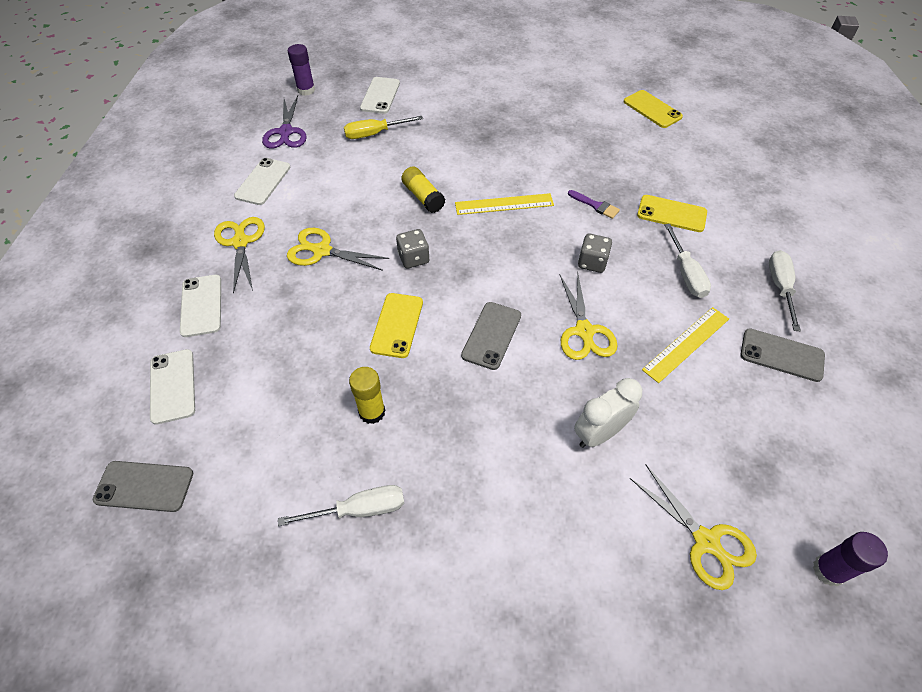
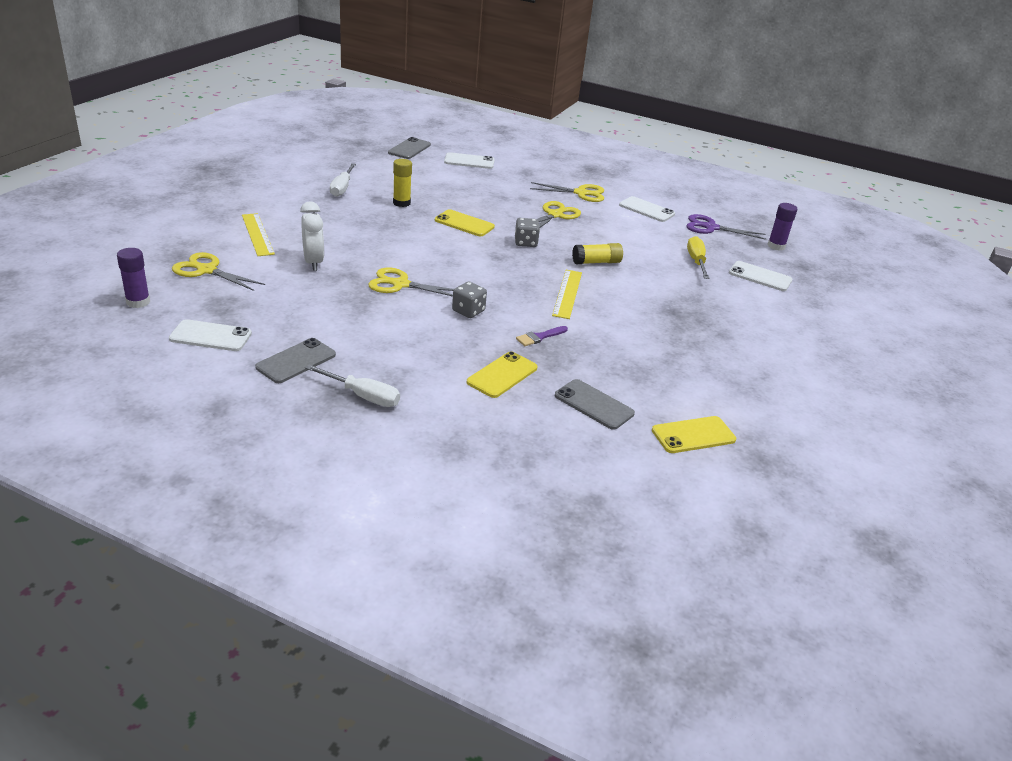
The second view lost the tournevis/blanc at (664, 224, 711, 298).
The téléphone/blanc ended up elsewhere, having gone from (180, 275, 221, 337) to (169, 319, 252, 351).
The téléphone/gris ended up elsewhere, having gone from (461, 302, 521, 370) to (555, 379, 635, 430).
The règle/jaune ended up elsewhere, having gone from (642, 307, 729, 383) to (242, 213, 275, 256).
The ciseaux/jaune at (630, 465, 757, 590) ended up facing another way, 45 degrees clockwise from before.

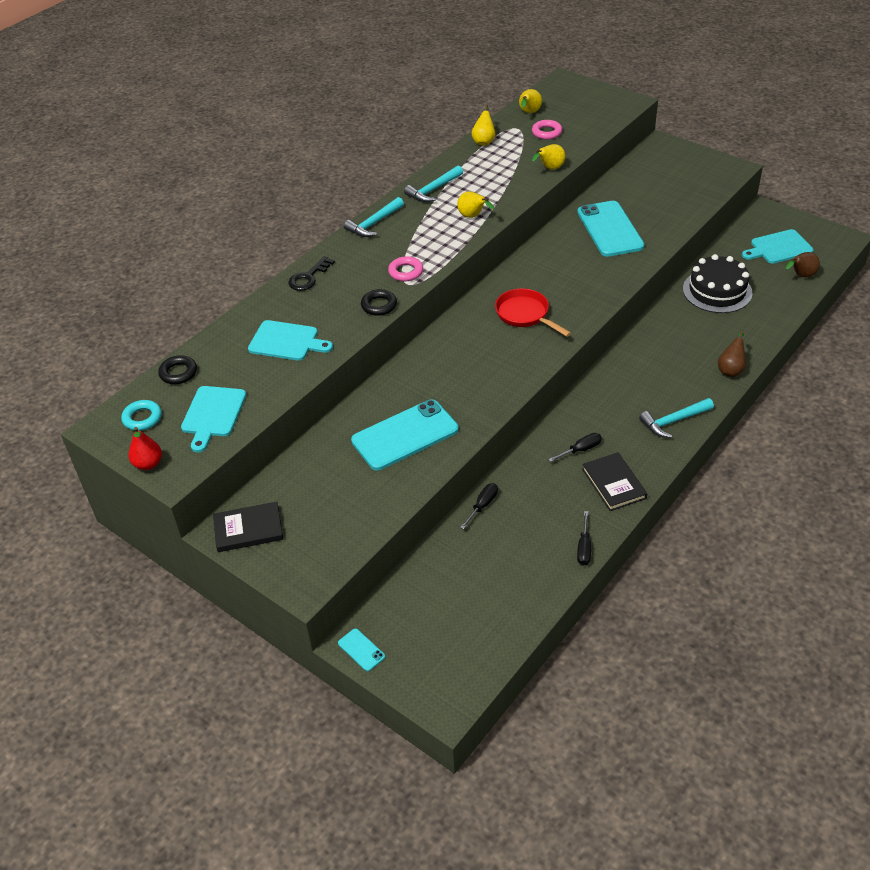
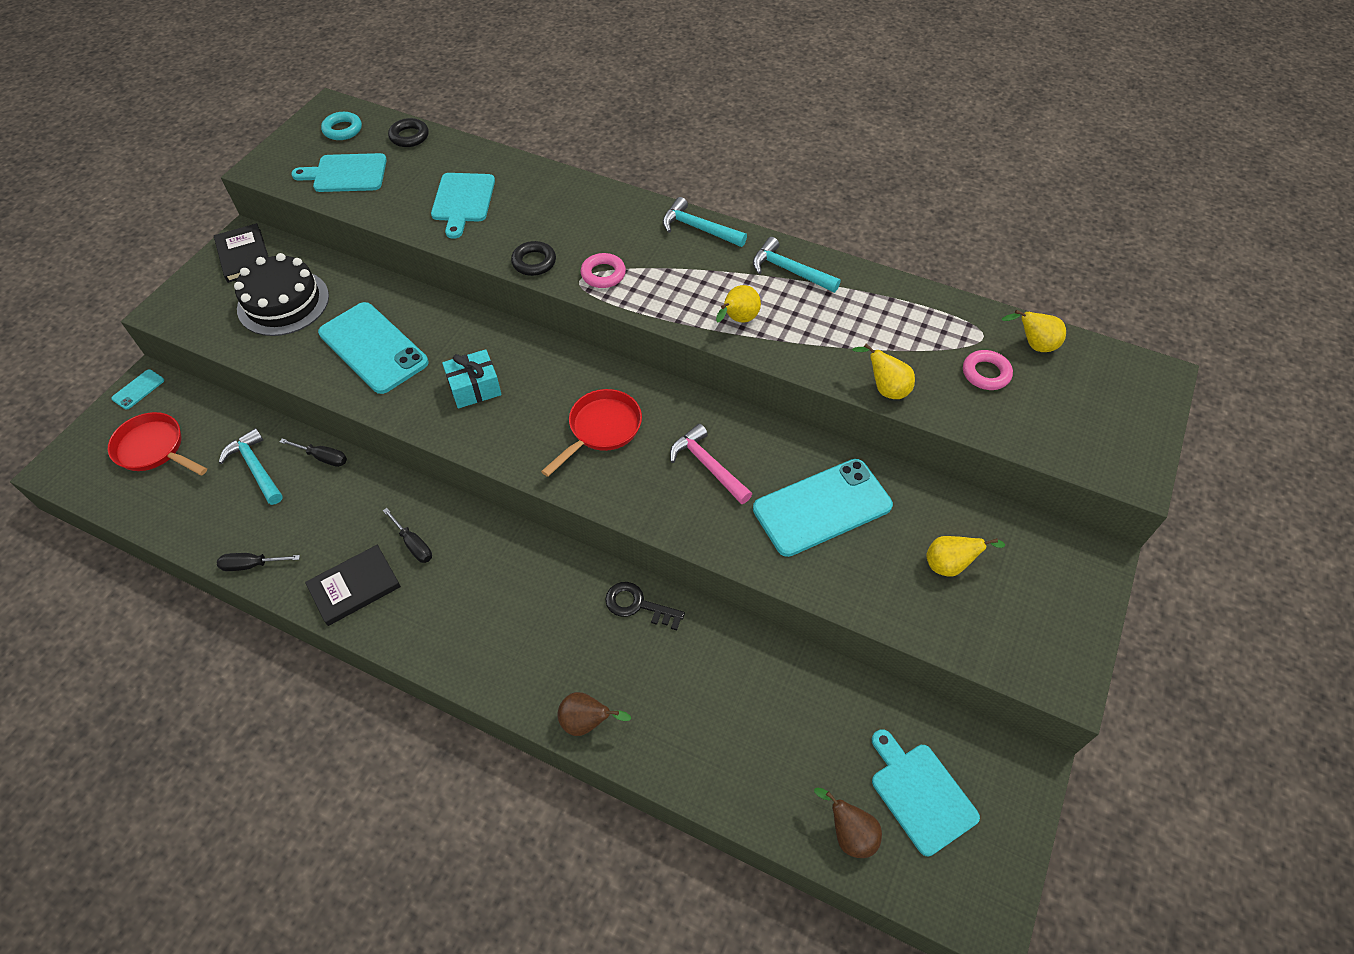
The second view lost the poire/rouge at (128, 427, 162, 470).
The second view gained the poêle/rouge at (108, 412, 207, 475).
The second view gained the cadeau/turquoise at (442, 349, 502, 408).
The second view gained the marteau/rose at (670, 424, 752, 504).
The clé/noir ended up elsewhere, having gone from (288, 256, 335, 291) to (605, 582, 685, 630).
The poire/jaune ended up elsewhere, having gone from (471, 105, 495, 146) to (926, 536, 1005, 577).
The marteau/turquoise ended up elsewhere, having gone from (639, 398, 714, 438) to (219, 428, 283, 505).
The gâteau/noir ended up elsewhere, having gone from (683, 254, 753, 313) to (234, 253, 329, 336).

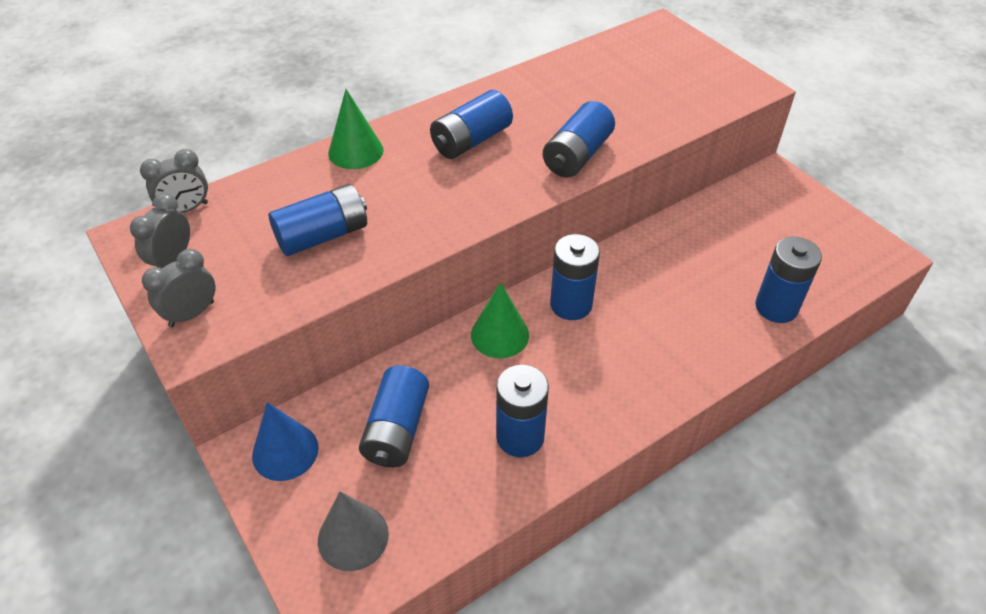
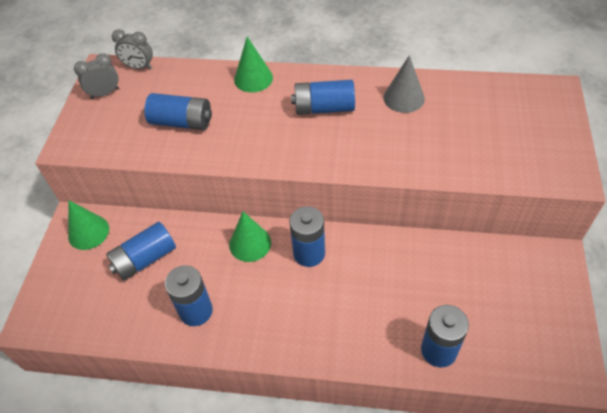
The second view lost the réveil/gris at (142, 249, 215, 327).
The second view lost the pile/bleu at (543, 101, 615, 178).
The cône/gris ended up elsewhere, having gone from (318, 492, 389, 571) to (384, 55, 425, 113).
What was the cône/bleu at (252, 402, 319, 481) turned into the cône/vert at (68, 200, 109, 250).

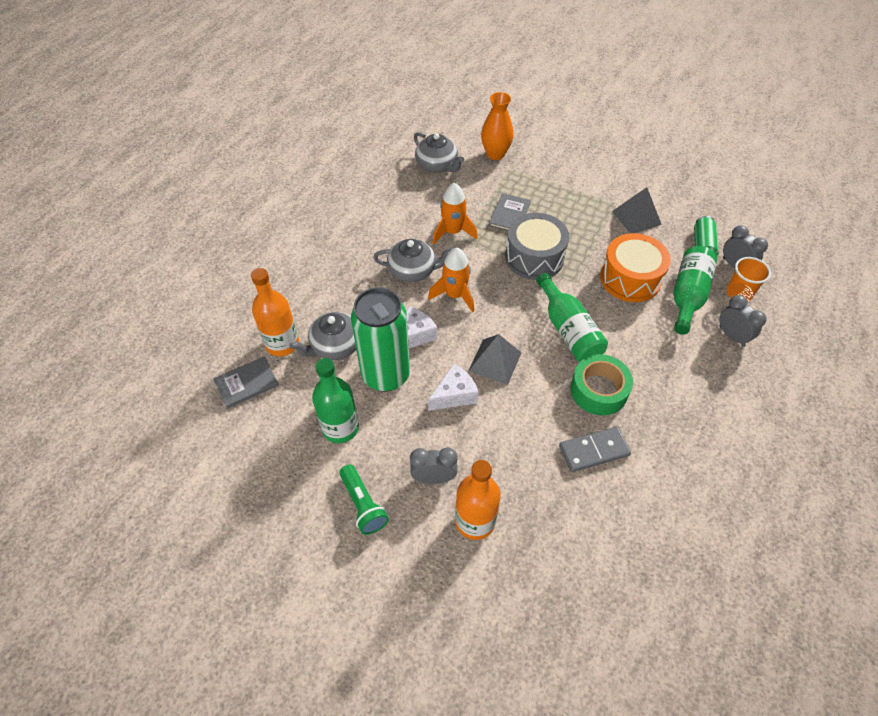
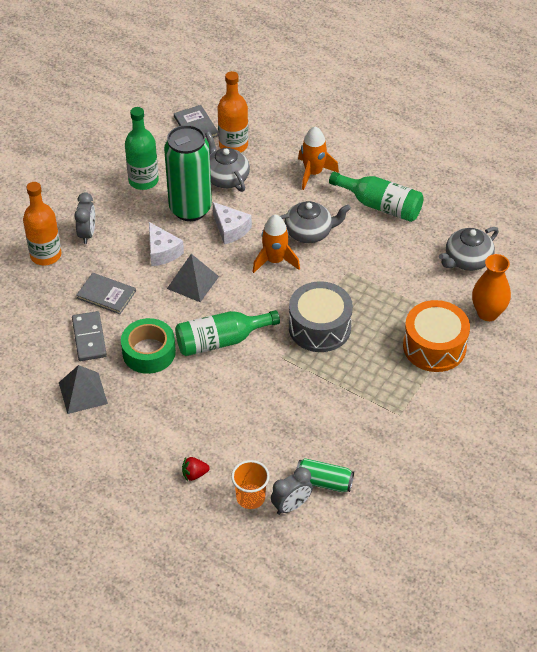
The second view lost the lampe de poche/vert at (339, 464, 389, 535).
The fusée/orange ended up elsewhere, having gone from (433, 183, 478, 244) to (298, 126, 339, 190).
The livre/gris ended up elsewhere, having gone from (489, 193, 531, 231) to (76, 273, 136, 314).
The tambour/orange ended up elsewhere, having gone from (600, 233, 671, 302) to (403, 300, 470, 372).
The pyramide/gris ended up elsewhere, having gone from (612, 187, 662, 233) to (59, 365, 108, 414).
The bouteille/vert ended up elsewhere, having gone from (673, 246, 717, 335) to (329, 172, 424, 222).
Where the réveil/gris stood at (719, 295, 767, 347), the fraise/rouge came to stand at (182, 457, 210, 481).
The théière/gris at (373, 239, 454, 282) ended up facing another way, 105 degrees counterclockwise from before.

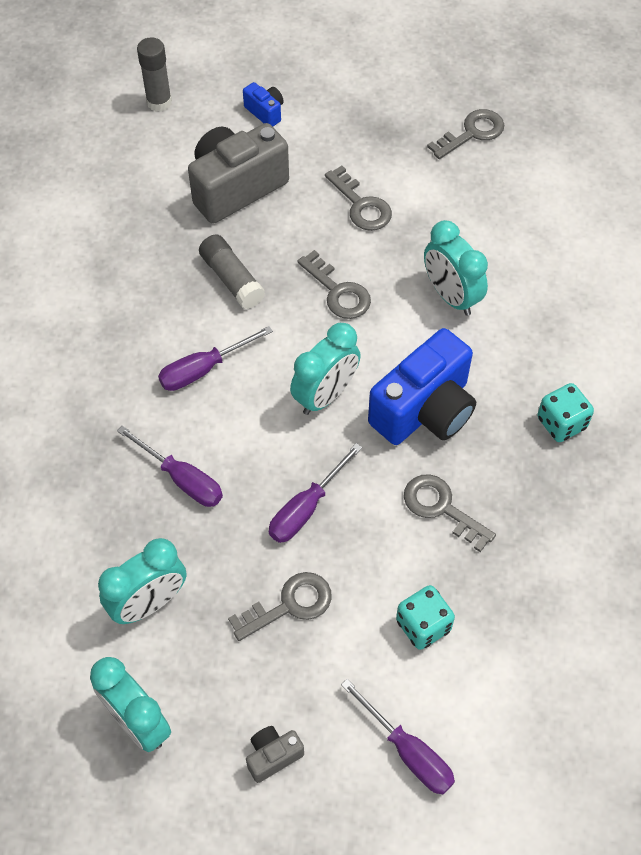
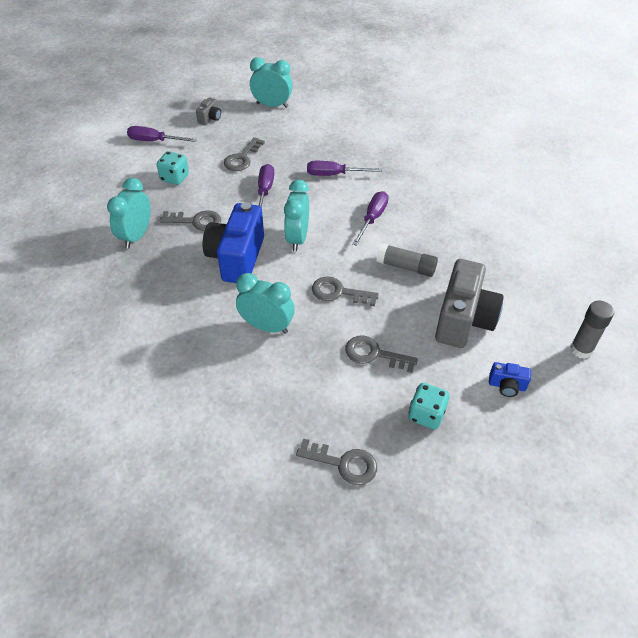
The réveil/turquoise ended up elsewhere, having gone from (98, 538, 186, 624) to (107, 178, 151, 249).
The dé/turquoise ended up elsewhere, having gone from (537, 383, 594, 442) to (409, 383, 449, 429).
The clé/gris at (427, 109, 504, 159) ended up facing another way, 90 degrees counterclockwise from before.

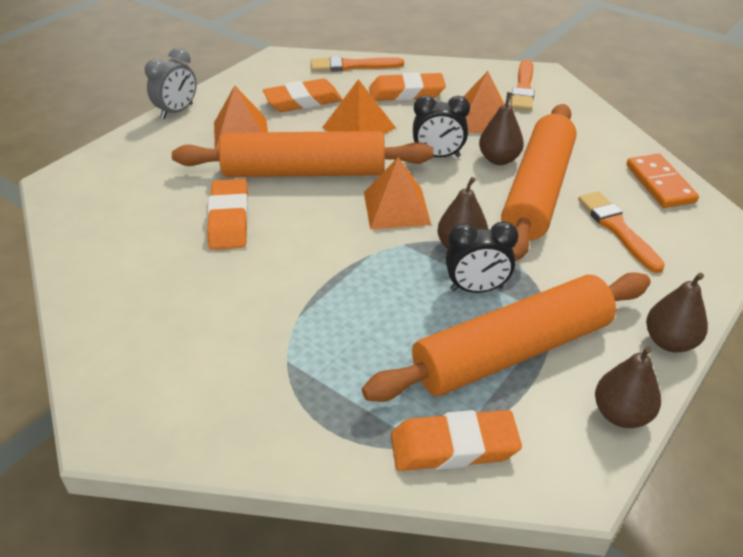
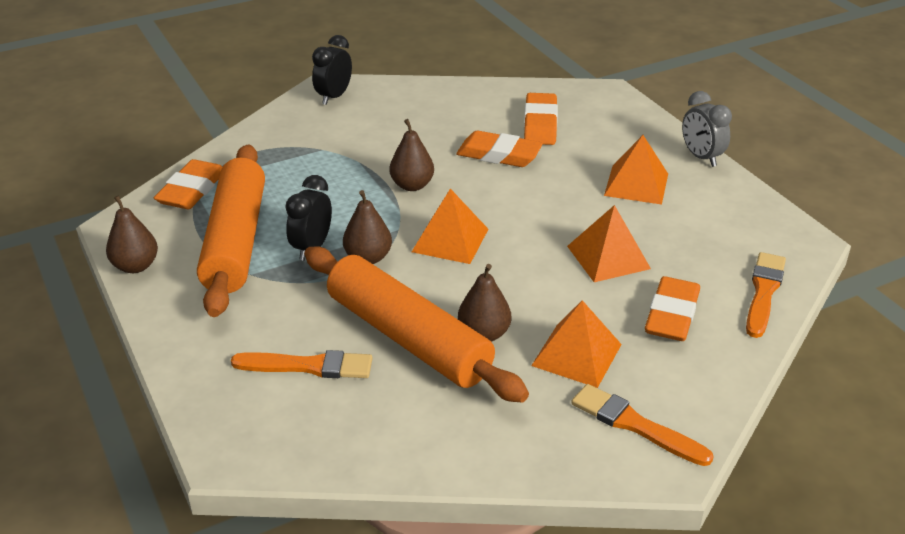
The second view lost the rouleau à pâtisserie/orange at (172, 131, 434, 177).
The second view lost the domino/orange at (626, 154, 699, 208).
The gomme/orange ended up elsewhere, having gone from (263, 78, 342, 112) to (524, 93, 558, 145).
The réveil/noir ended up elsewhere, having gone from (413, 95, 470, 158) to (312, 35, 352, 105).
The poire/marron ended up elsewhere, having gone from (646, 273, 708, 353) to (389, 119, 434, 191).

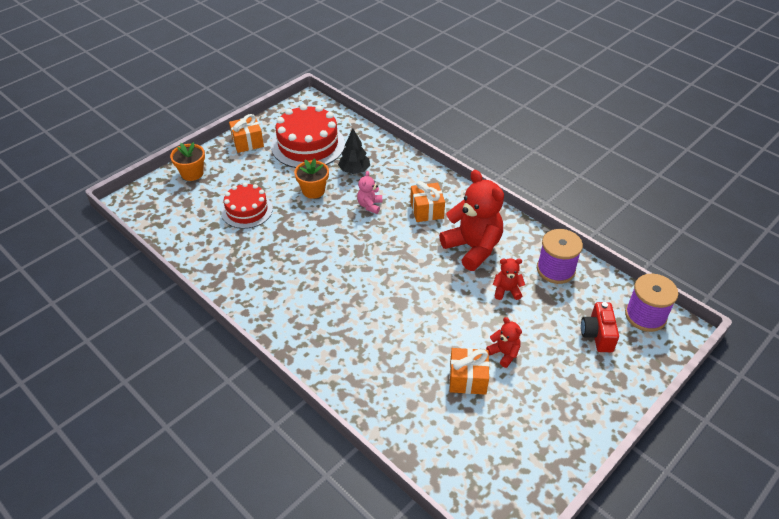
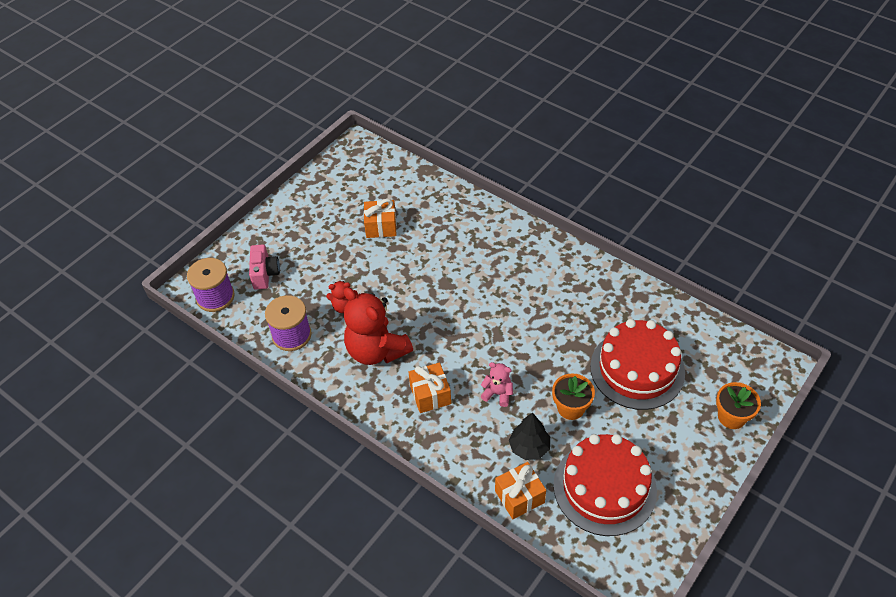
The second view lost the ours en peluche/rouge at (486, 317, 522, 368).
The cadeau/orange ended up elsewhere, having gone from (229, 114, 264, 153) to (495, 462, 546, 519).
What was the appareil photo/rouge at (581, 302, 619, 352) turned into the appareil photo/rose at (249, 244, 280, 290).
The ours en peluche/rose at (357, 171, 382, 214) ended up facing another way, 75 degrees counterclockwise from before.
The size of the gâteau/rouge at (221, 183, 273, 229) changed by a factor of 1.59.

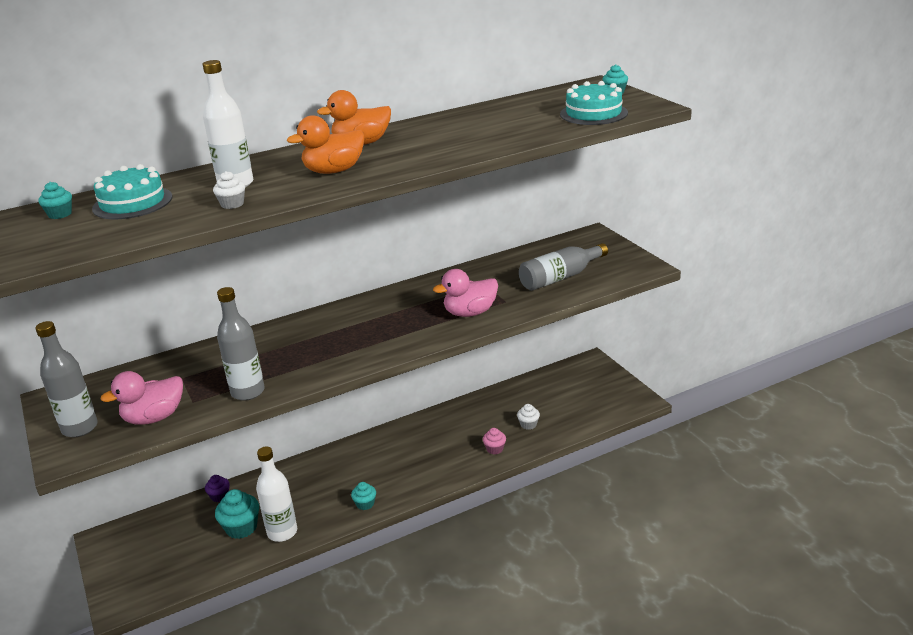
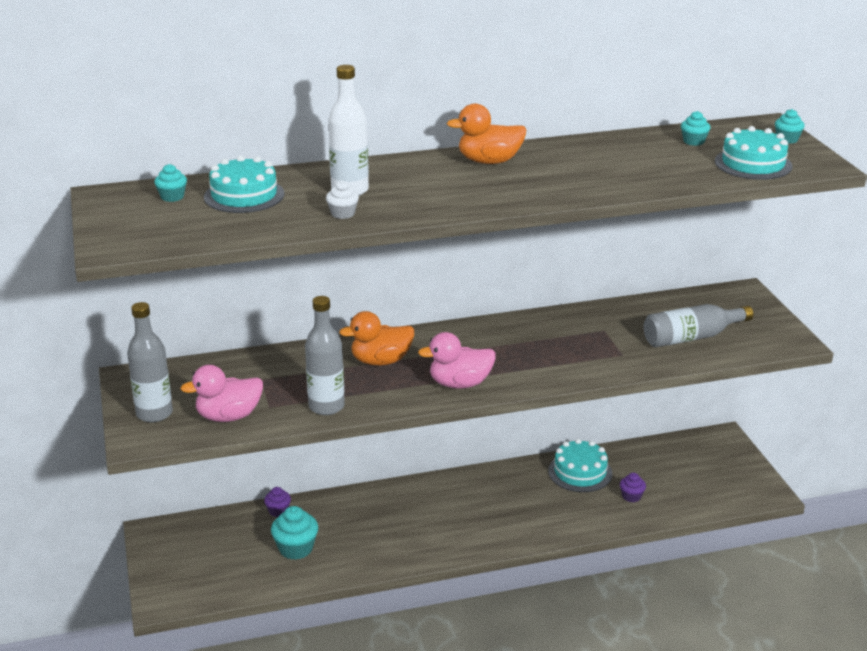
The second view lost the bouteille/blanc at (256, 447, 297, 542).
The second view lost the muffin/rose at (483, 428, 506, 454).
The second view gained the gâteau/turquoise at (548, 439, 612, 492).
The canard/orange ended up elsewhere, having gone from (287, 115, 364, 174) to (339, 311, 414, 366).
The muffin/turquoise ended up elsewhere, having gone from (351, 482, 376, 510) to (681, 111, 710, 146).
The canard/rose ended up elsewhere, having gone from (433, 269, 498, 317) to (418, 332, 496, 389).
What was the muffin/blanc at (517, 404, 540, 430) turned into the muffin/violet at (620, 473, 646, 503).

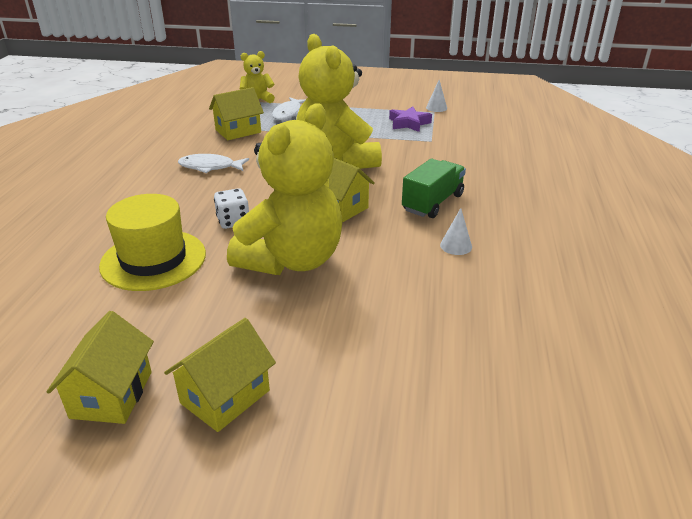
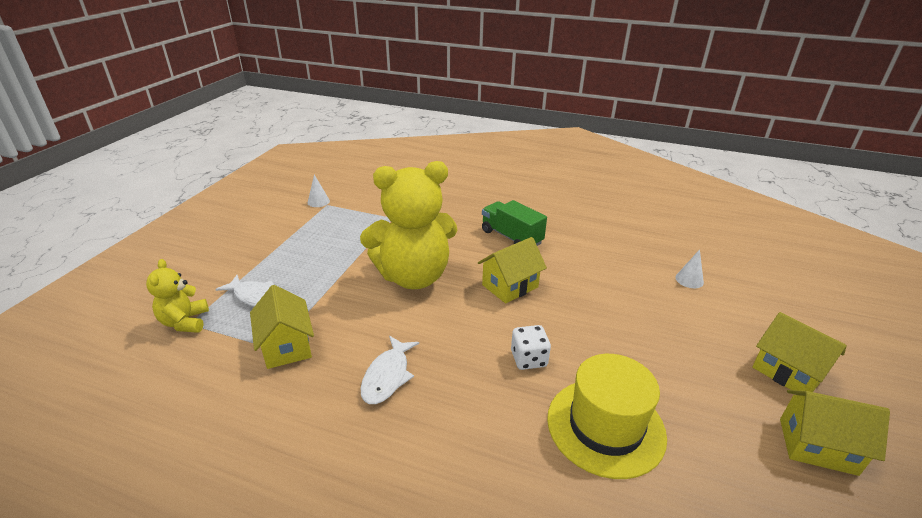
The second view lost the ours en peluche/jaune at (227, 103, 343, 275).
The second view lost the étoile/violet at (389, 106, 432, 132).
The cône/blanc ended up elsewhere, having gone from (440, 208, 472, 255) to (675, 249, 704, 288).

